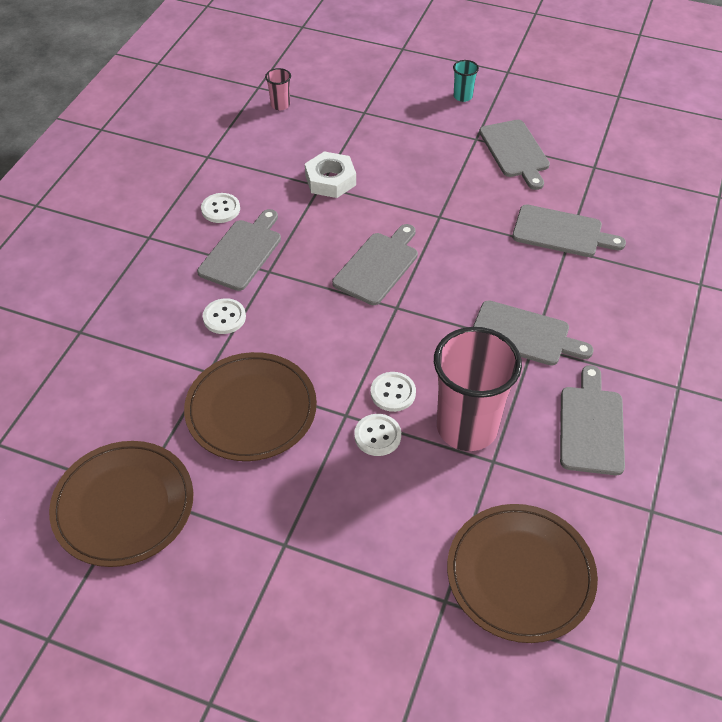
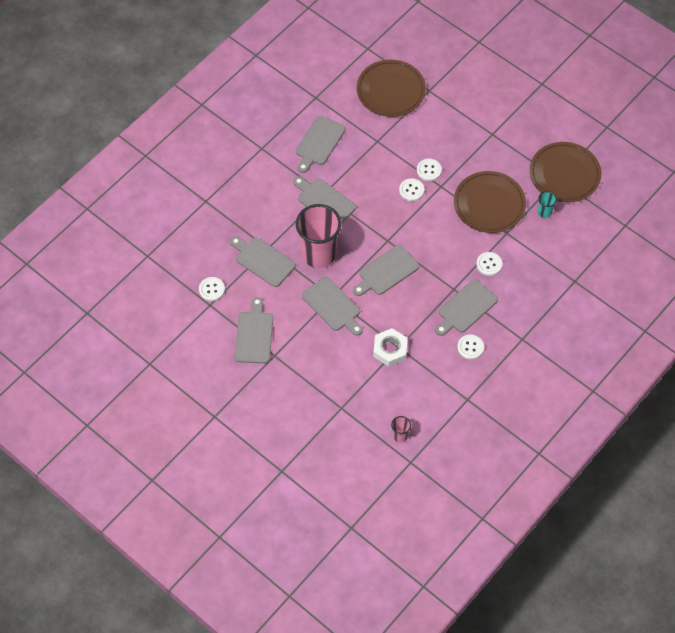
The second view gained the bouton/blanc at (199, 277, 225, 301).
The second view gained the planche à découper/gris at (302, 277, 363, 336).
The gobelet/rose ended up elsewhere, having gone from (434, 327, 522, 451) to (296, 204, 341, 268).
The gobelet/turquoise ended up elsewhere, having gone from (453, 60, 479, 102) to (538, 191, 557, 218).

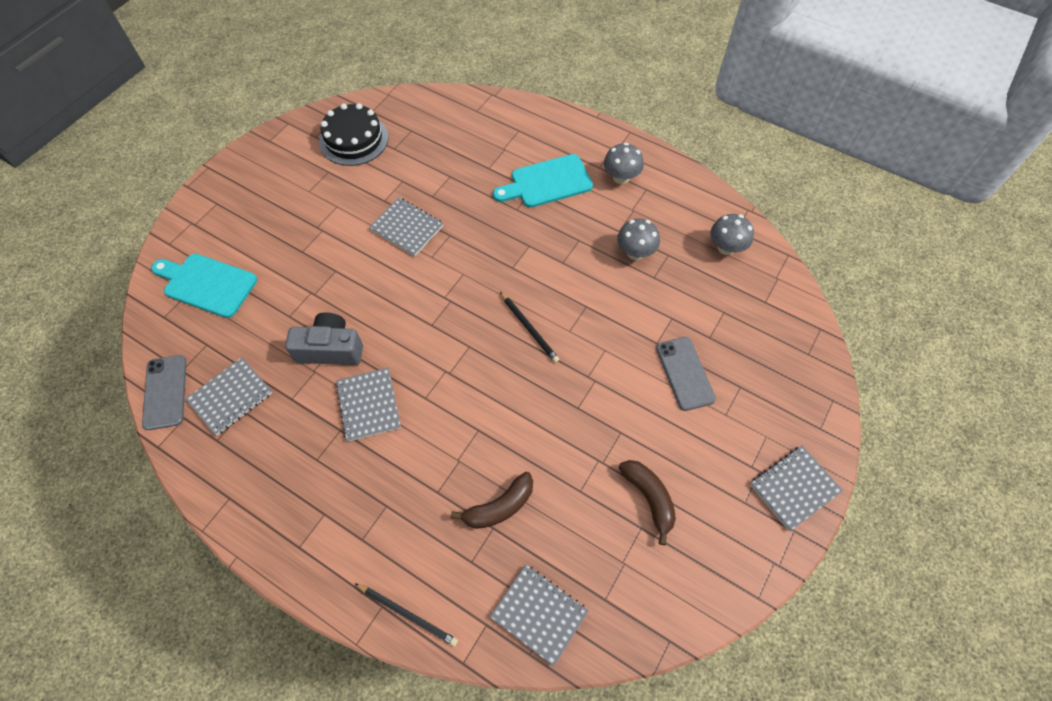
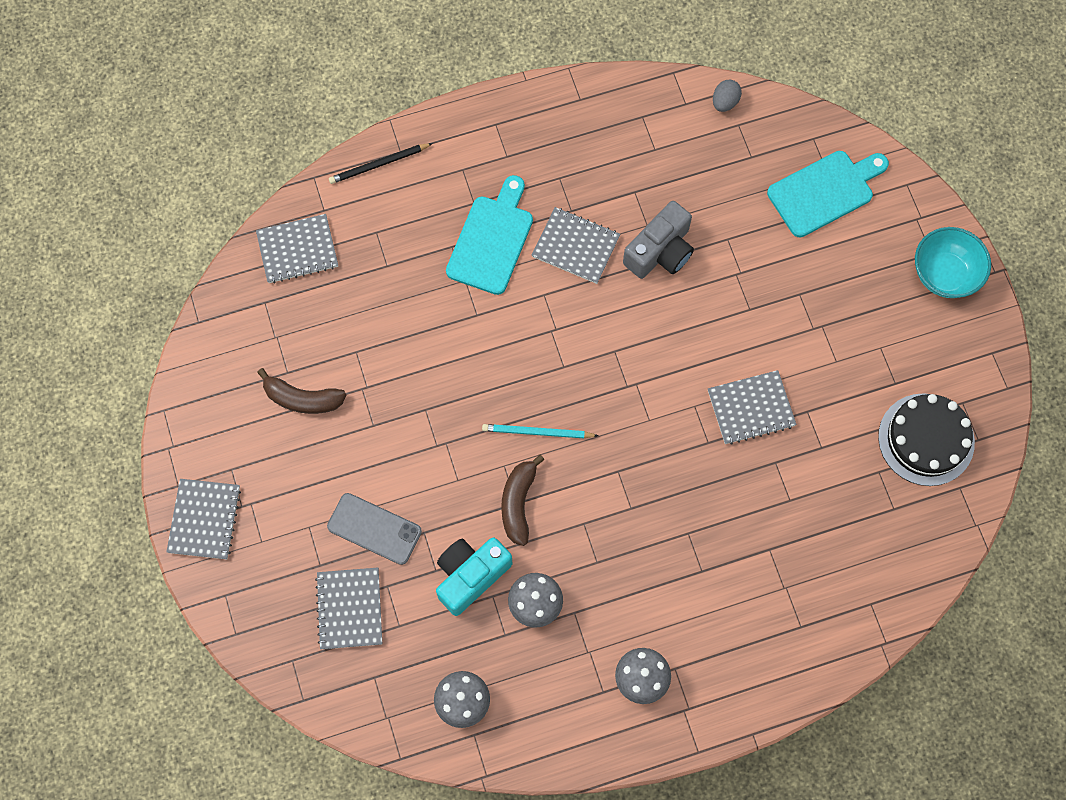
The second view gained the appareil photo/turquoise at (436, 538, 512, 616).
The second view gained the bol/turquoise at (915, 227, 991, 298).
The carnet/gris ended up elsewhere, having gone from (186, 357, 273, 436) to (315, 568, 382, 649).
The banane/marron ended up elsewhere, having gone from (451, 472, 533, 529) to (501, 454, 545, 546).
The planche à découper/turquoise ended up elsewhere, having gone from (493, 154, 593, 208) to (446, 175, 533, 295).
Where the téléphone/gris stood at (142, 355, 186, 430), the œuf/gris came to stand at (713, 80, 742, 112).
What was the crayon/noir at (500, 292, 559, 363) turned into the crayon/turquoise at (482, 424, 598, 438).

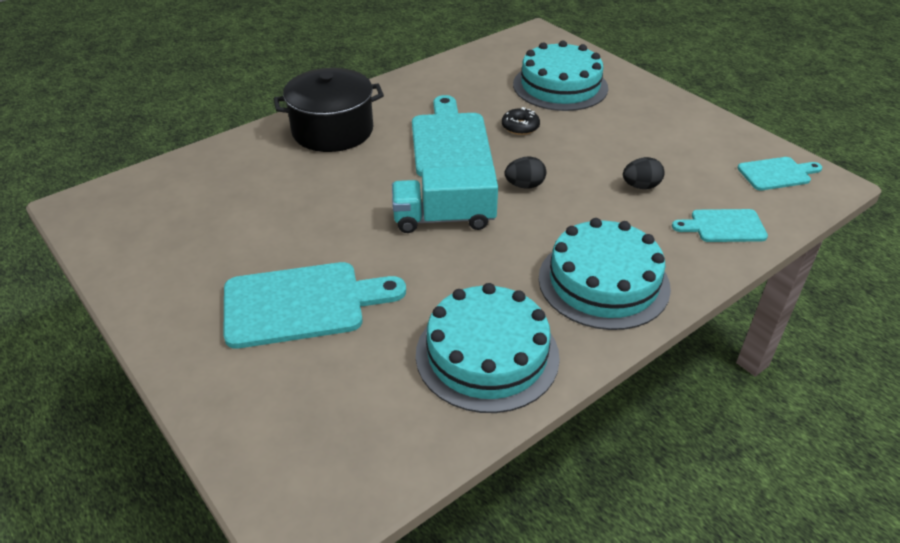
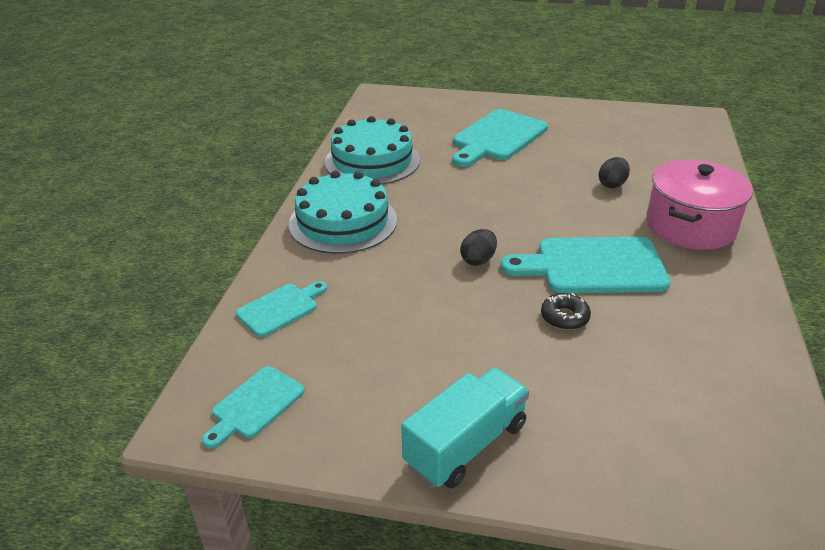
The second view lost the gâteau/turquoise at (513, 40, 608, 111).
The camion/turquoise ended up elsewhere, having gone from (392, 165, 498, 233) to (401, 367, 529, 489).
The œuf/noir ended up elsewhere, having gone from (623, 157, 664, 189) to (599, 157, 630, 188).
What was the marmite/noir at (274, 68, 384, 152) turned into the marmite/rose at (646, 160, 753, 250).
The planche à découper/turquoise at (412, 95, 493, 177) ended up facing another way, 135 degrees clockwise from before.

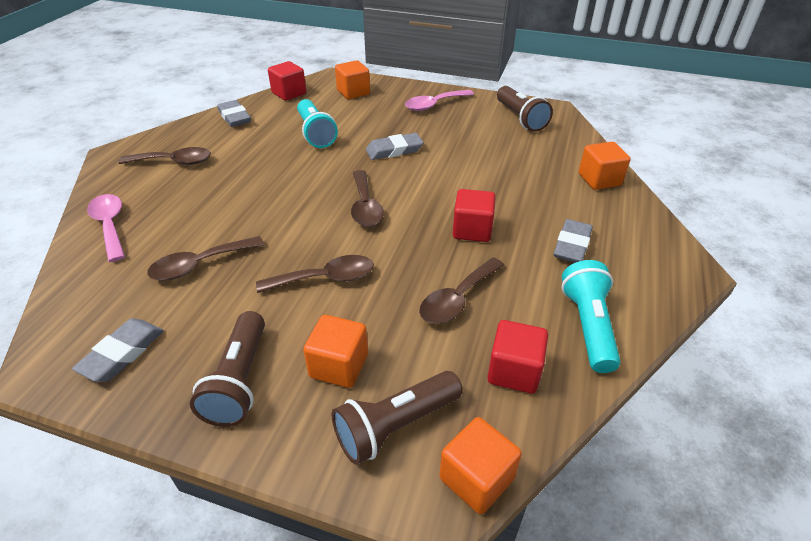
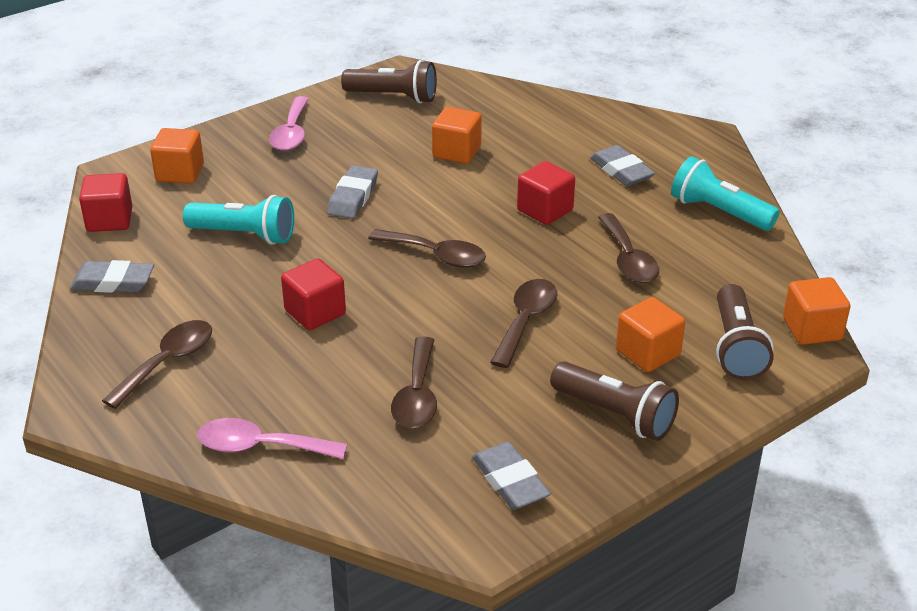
The cube/rouge ended up elsewhere, having gone from (487, 320, 548, 394) to (281, 258, 346, 330).
The cube/orange ended up elsewhere, having gone from (579, 142, 630, 190) to (432, 107, 482, 164).

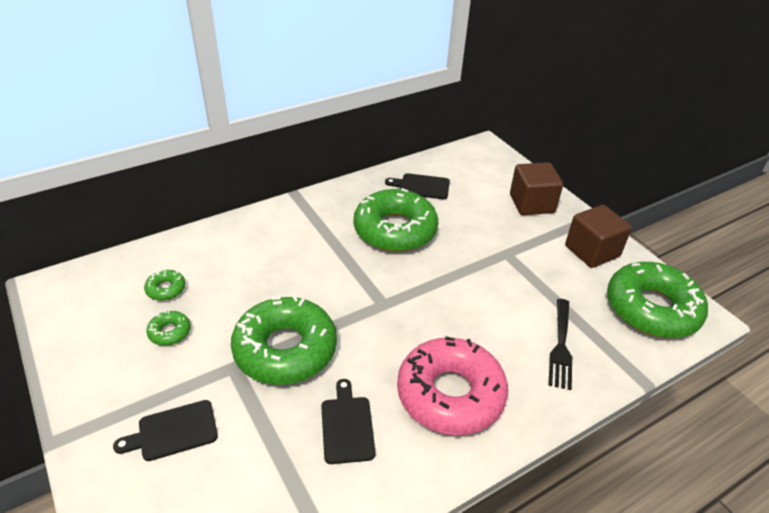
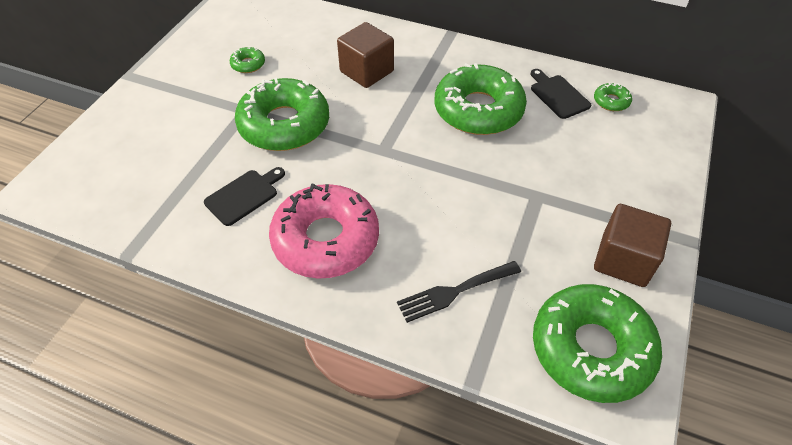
The second view lost the planche à découper/noir at (113, 400, 218, 461).
The beignet/vert ended up elsewhere, having gone from (144, 269, 186, 301) to (594, 83, 632, 111).
The cube/marron ended up elsewhere, having gone from (510, 162, 563, 215) to (337, 22, 394, 88).

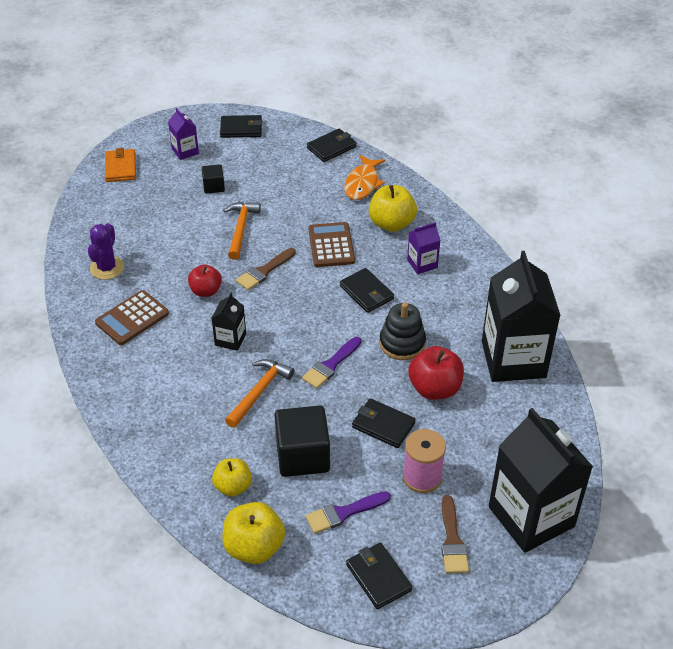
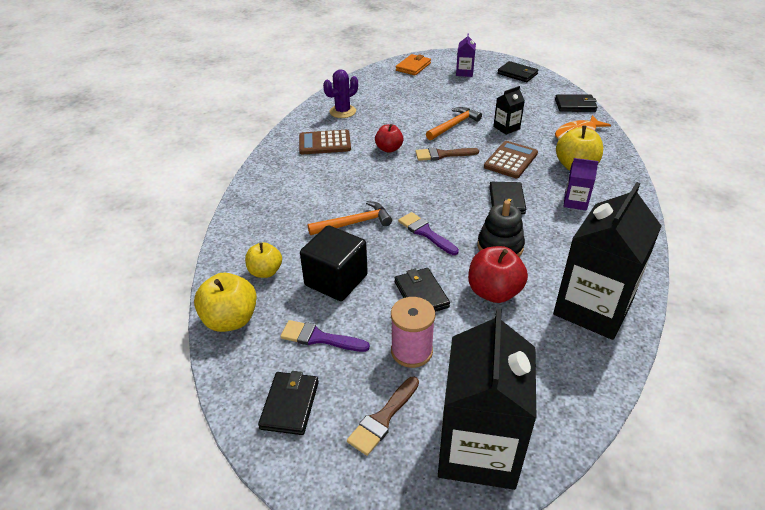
The second view lost the cube/noir at (202, 164, 225, 194).
The brique de lait/noir ended up elsewhere, having gone from (212, 293, 246, 351) to (493, 86, 525, 135).
The pinceau/violet at (302, 337, 361, 389) ended up facing another way, 60 degrees clockwise from before.

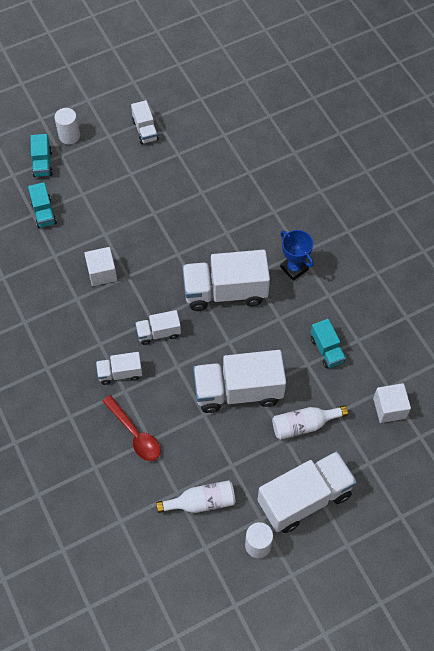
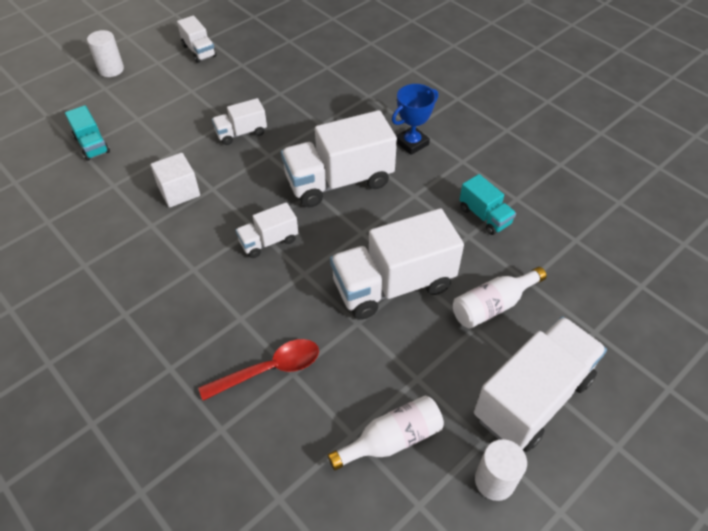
The second view lost the camion/turquoise at (31, 134, 53, 177).
The second view lost the cube/blanc at (373, 383, 411, 423).
The camion/blanc ended up elsewhere, having gone from (96, 352, 142, 385) to (212, 98, 267, 145).
The cuillère/rouge at (102, 395, 160, 461) ended up facing another way, 60 degrees counterclockwise from before.
The trophée/bleu at (280, 230, 314, 281) ended up facing another way, 75 degrees counterclockwise from before.

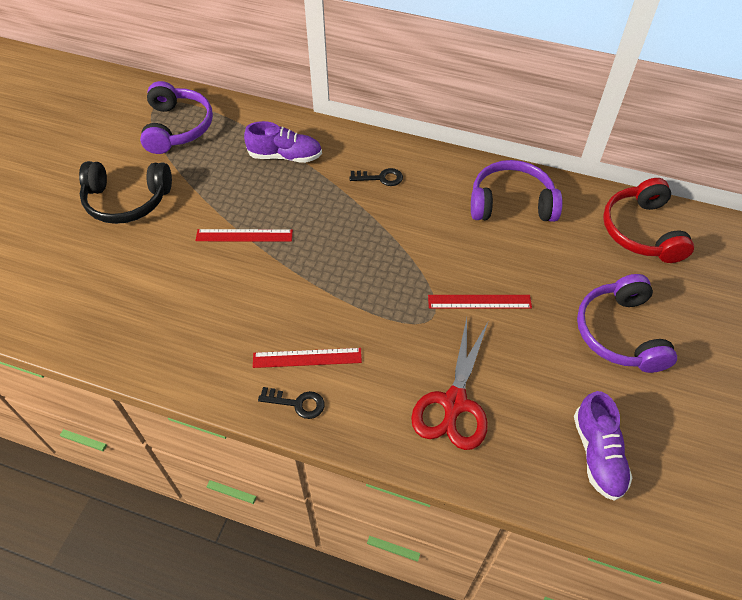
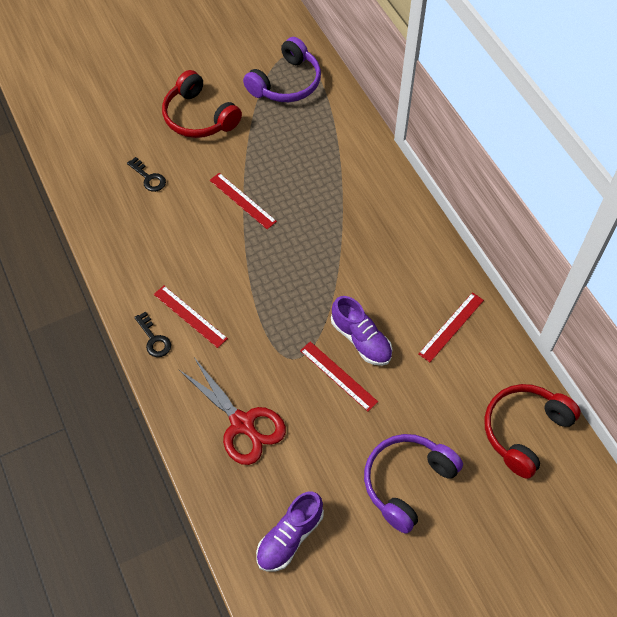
The chaussure/violet ended up elsewhere, having gone from (244, 121, 322, 163) to (331, 296, 393, 366).
The clé/noir ended up elsewhere, having gone from (349, 168, 403, 186) to (127, 157, 166, 192).
Where the casque audio/violet stood at (471, 160, 563, 222), the règle/rouge came to stand at (418, 292, 484, 362).
What was the casque audio/noir at (79, 161, 172, 224) turned into the casque audio/rouge at (162, 70, 242, 138).
The ciseaux/rouge at (411, 318, 488, 450) ended up facing another way, 105 degrees counterclockwise from before.

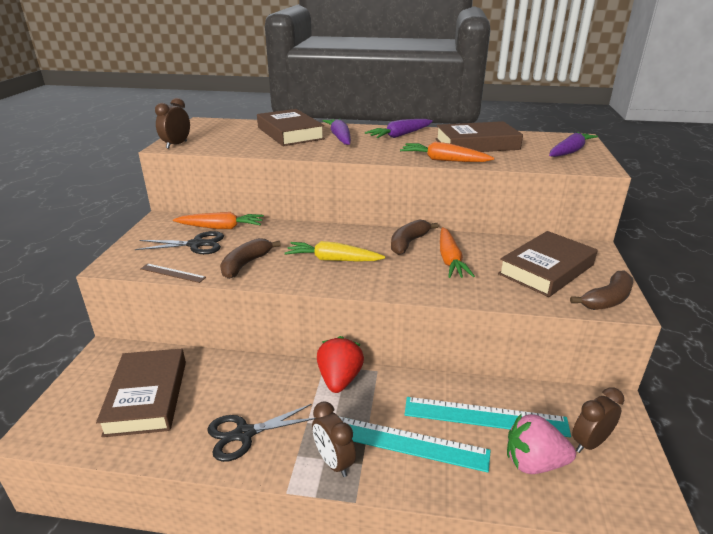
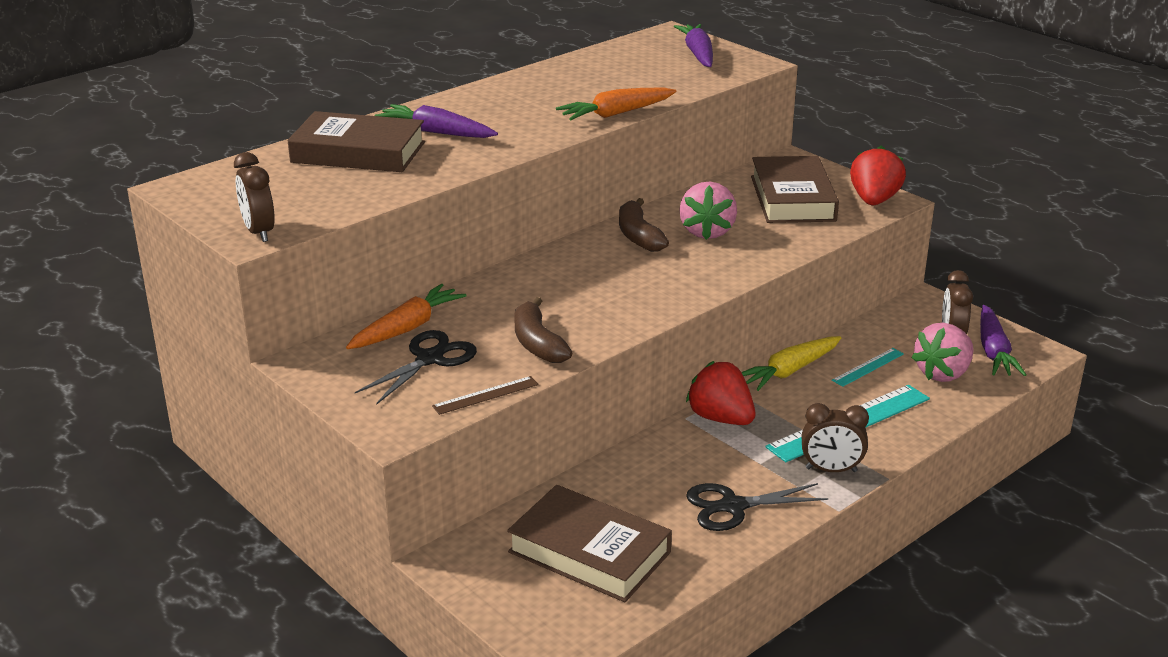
The second view lost the livre/marron at (435, 121, 523, 152).
The carotte/jaune ended up elsewhere, having gone from (285, 241, 385, 261) to (741, 336, 841, 391).
The carotte/violet ended up elsewhere, having gone from (365, 119, 433, 138) to (980, 305, 1026, 376).
Where the carotte/orange stood at (440, 227, 475, 278), the fraise/rose came to stand at (679, 182, 737, 240).
Where the banane/marron stood at (570, 270, 633, 310), the fraise/rouge came to stand at (850, 146, 906, 205).
The ciseaux/noir at (207, 404, 315, 462) ended up facing another way, 60 degrees clockwise from before.
The size of the règle/turquoise at (405, 397, 571, 437) changed by a factor of 0.51.

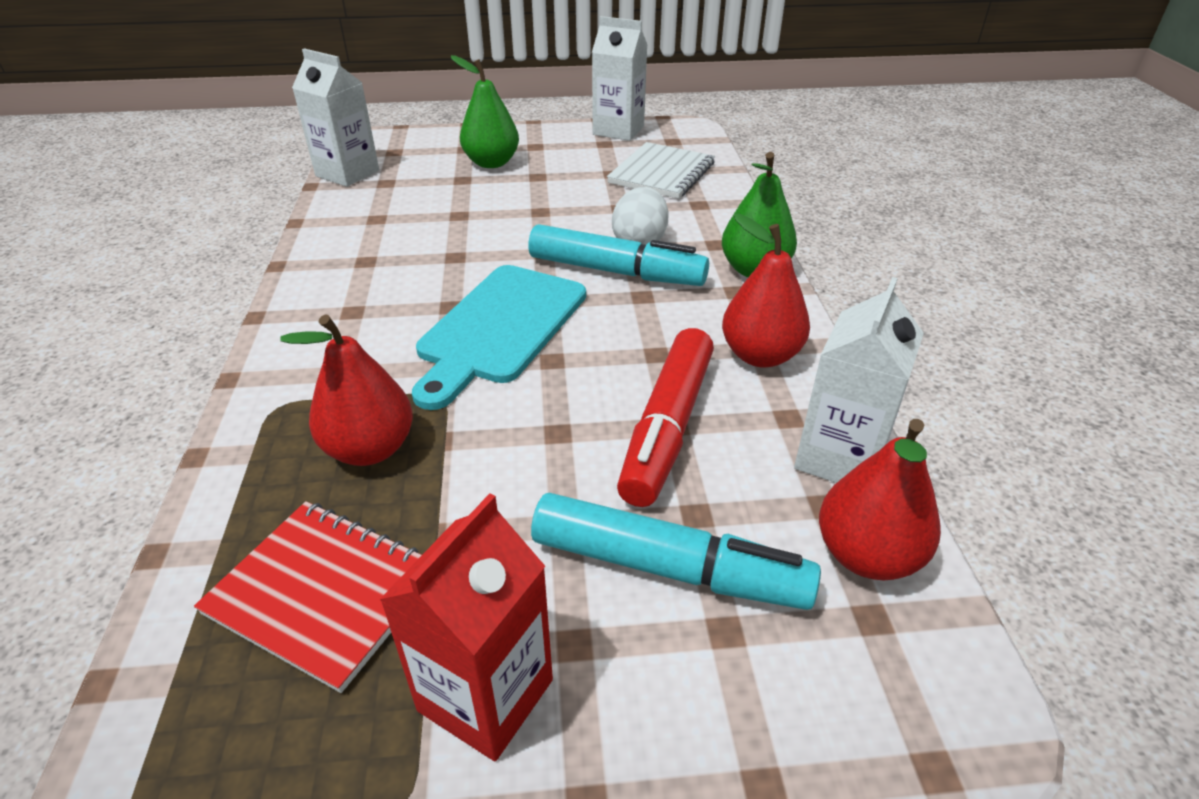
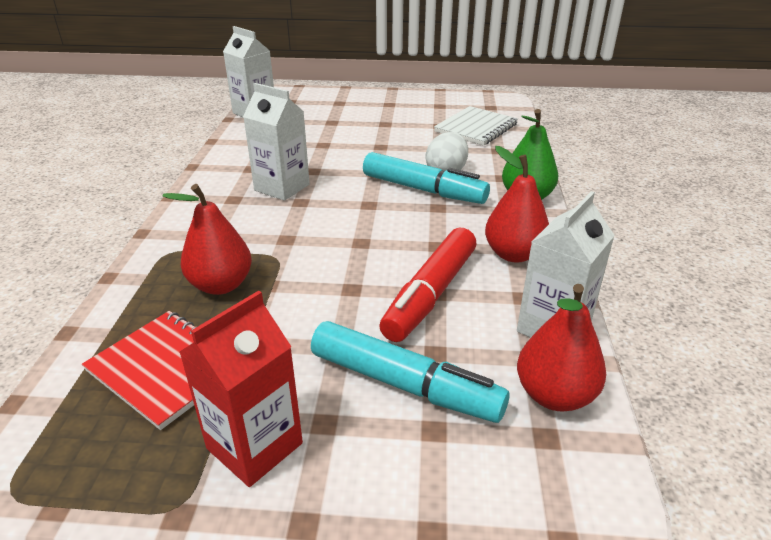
The second view lost the planche à découper/turquoise at (412, 265, 586, 410).
The second view lost the poire/vert at (451, 55, 519, 168).
The brique de lait/blanc ended up elsewhere, having gone from (592, 16, 647, 141) to (243, 83, 310, 201).

